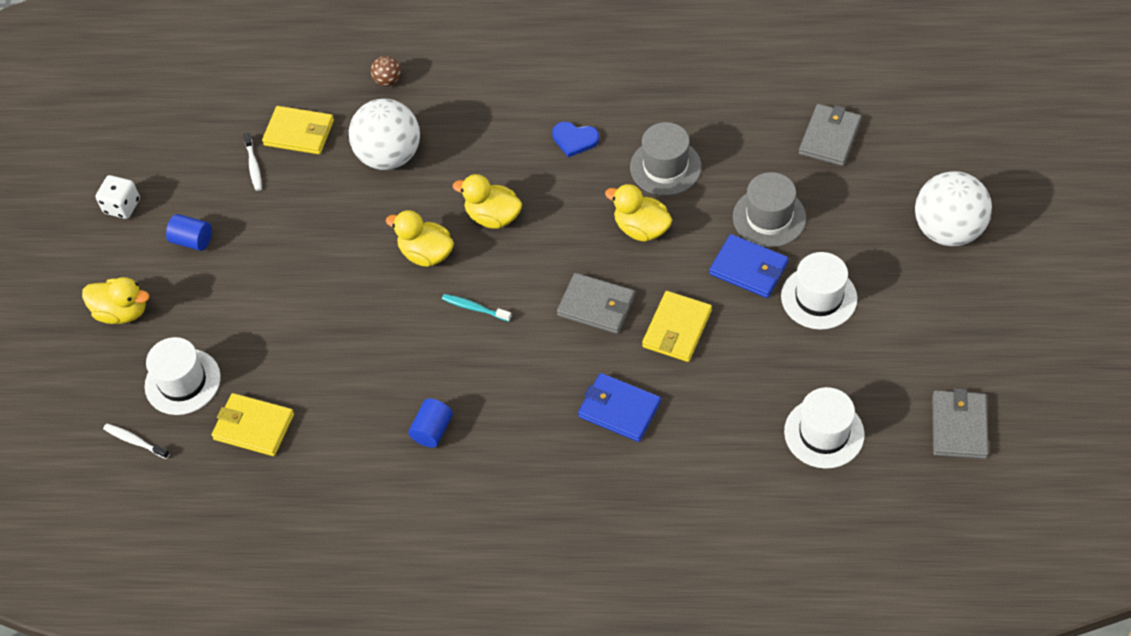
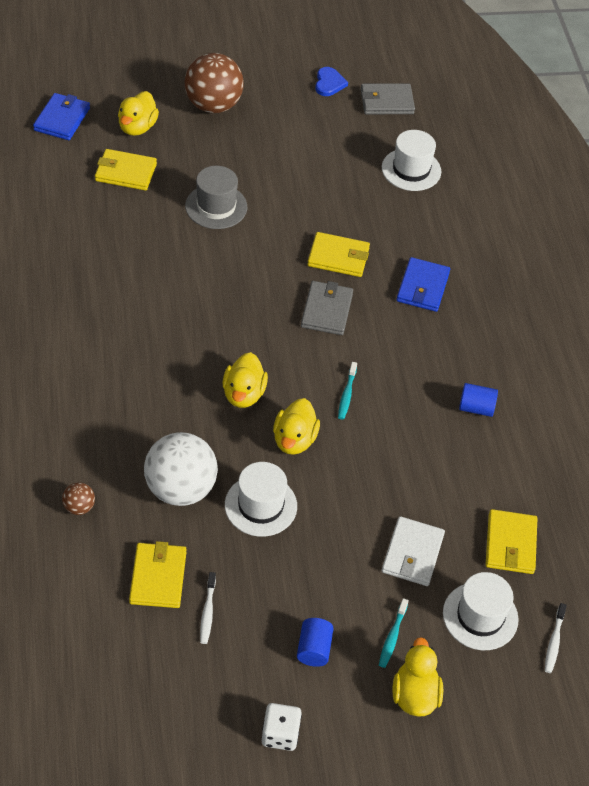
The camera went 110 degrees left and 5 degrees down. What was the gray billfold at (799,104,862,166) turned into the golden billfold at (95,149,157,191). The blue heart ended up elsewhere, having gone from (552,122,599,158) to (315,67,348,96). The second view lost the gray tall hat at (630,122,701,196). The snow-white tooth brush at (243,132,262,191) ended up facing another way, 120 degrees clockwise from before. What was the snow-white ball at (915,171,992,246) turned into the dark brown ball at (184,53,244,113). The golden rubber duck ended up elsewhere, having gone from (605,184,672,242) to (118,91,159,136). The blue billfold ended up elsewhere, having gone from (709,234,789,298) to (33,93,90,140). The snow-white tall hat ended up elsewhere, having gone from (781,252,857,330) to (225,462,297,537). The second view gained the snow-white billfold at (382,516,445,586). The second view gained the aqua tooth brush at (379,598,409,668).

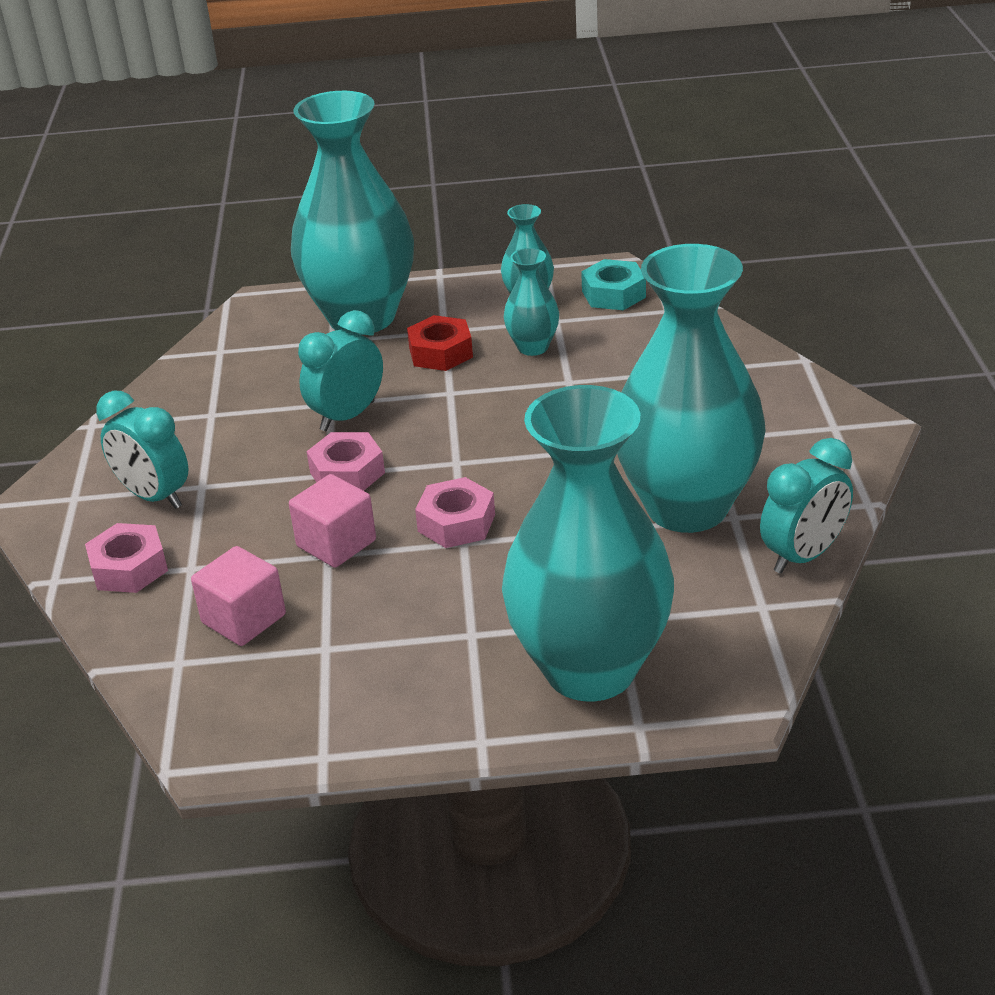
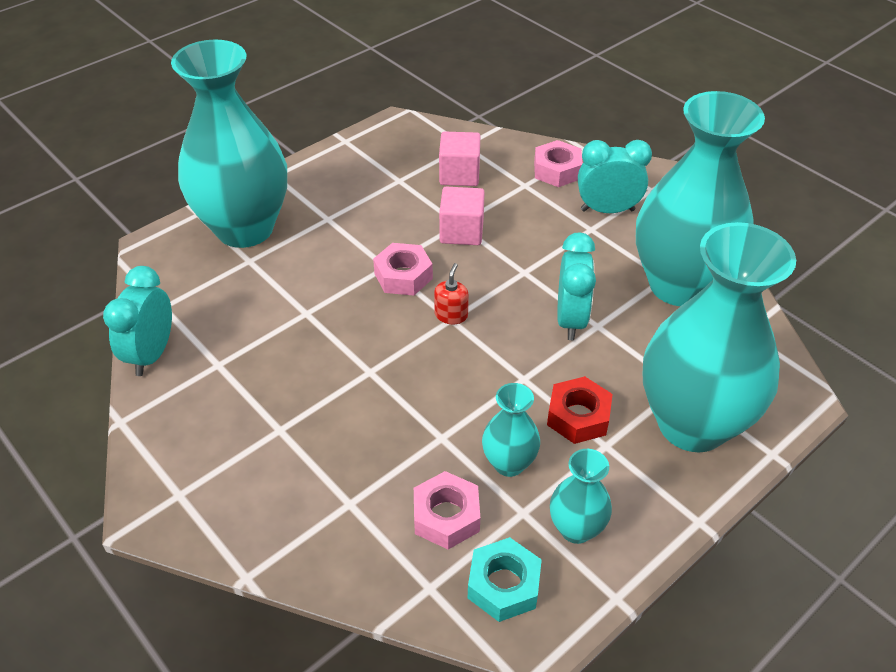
The camera went 140 degrees right and 10 degrees up. The aqua flower vase ended up elsewhere, having gone from (617,244,766,533) to (636,91,765,306). The rosy hexagon nut ended up elsewhere, having gone from (307,432,385,491) to (414,471,480,549). The second view gained the scarlet soap dispenser at (434,263,469,324).

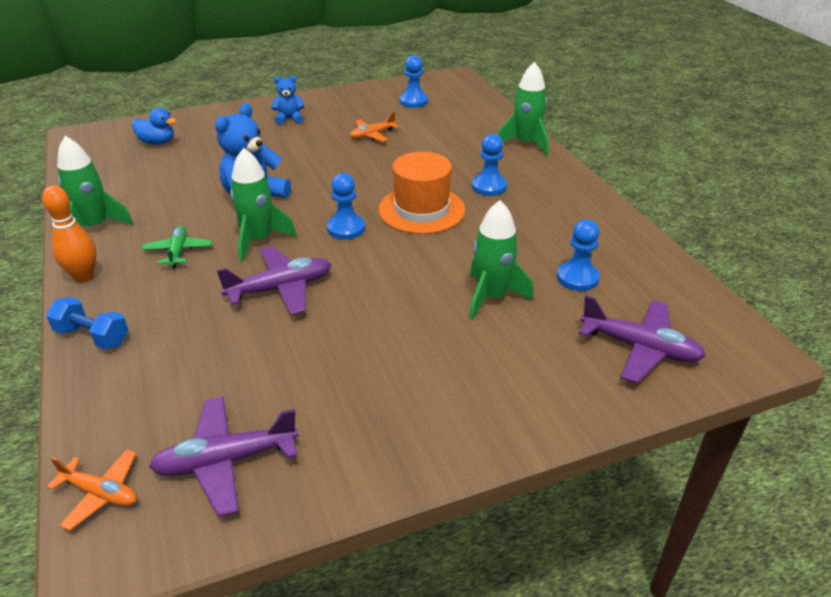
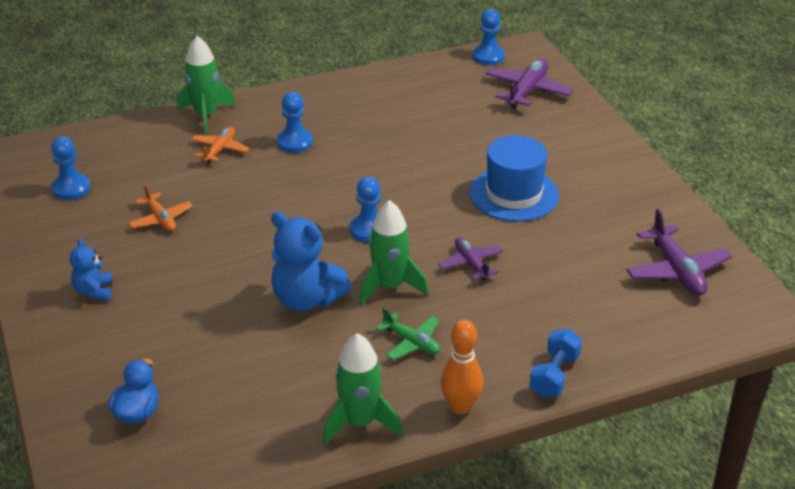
The camera went 90 degrees left and 0 degrees up. The second view lost the bright orange tall hat at (378,152,465,234). The second view lost the emerald rocket at (469,200,533,320). The blue chess pawn ended up elsewhere, having gone from (557,219,600,291) to (473,9,505,65). The emerald aeroplane at (142,225,212,268) ended up facing another way, 135 degrees counterclockwise from before. The size of the royal purple aeroplane at (216,246,331,315) changed by a factor of 0.63. The bright orange aeroplane ended up elsewhere, having gone from (47,449,137,531) to (191,127,250,163). The second view gained the blue tall hat at (469,135,559,222).

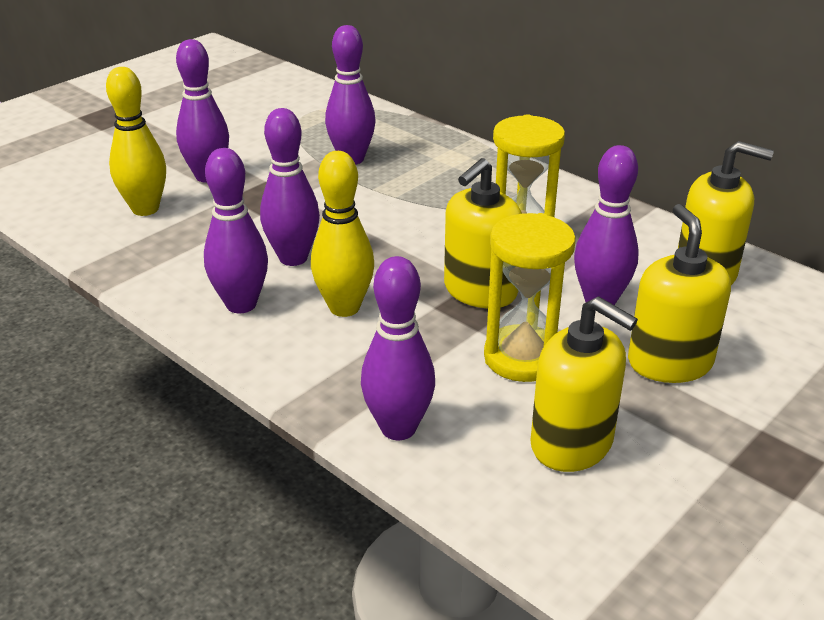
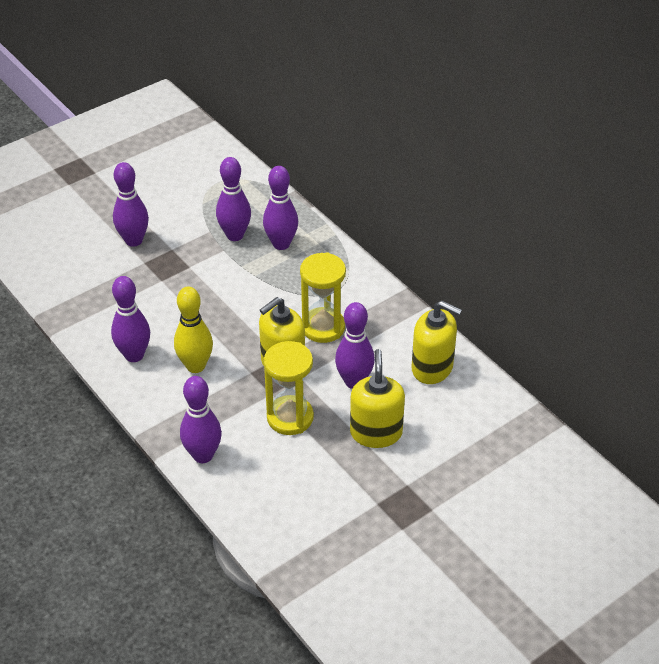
The camera went 10 degrees right and 10 degrees up. The second view lost the golden bowling pin at (106,67,166,216). The royal purple bowling pin ended up elsewhere, having gone from (260,108,320,266) to (263,166,298,250). The second view lost the golden soap dispenser at (530,296,638,472).

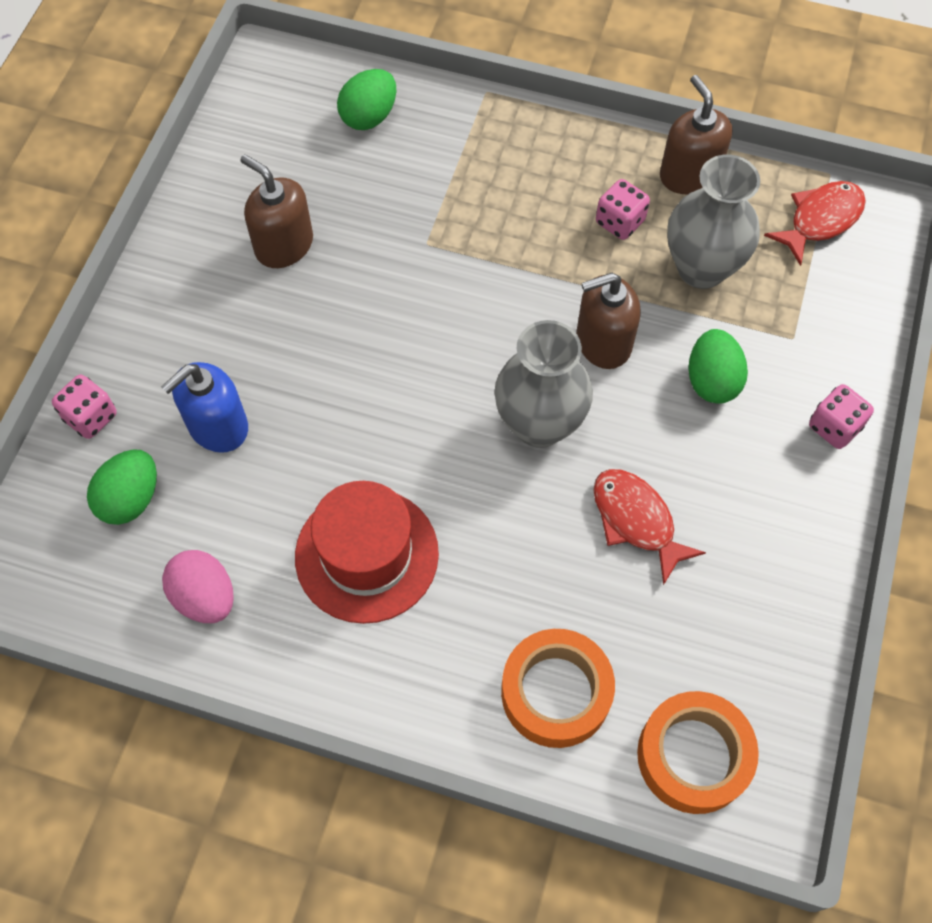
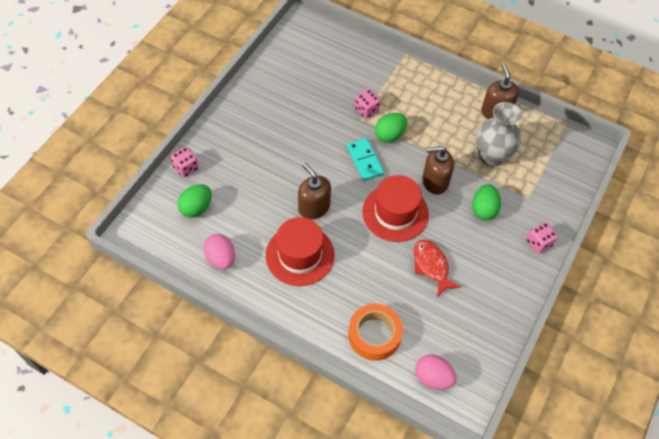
The camera went 10 degrees right and 5 degrees down. The emerald egg ended up elsewhere, having gone from (337,69,396,130) to (375,113,407,143). The dark brown soap dispenser ended up elsewhere, having gone from (240,154,313,268) to (298,163,331,220). The rosy game die ended up elsewhere, having gone from (596,179,650,240) to (355,89,380,118). The second view lost the scarlet fish figure at (764,181,866,266). Where the gray flower vase stood at (495,320,593,448), the scarlet tall hat came to stand at (362,175,429,242). The second view lost the blue soap dispenser at (161,362,248,453). Where the bright orange sticky tape stood at (637,691,759,814), the rosy egg came to stand at (415,354,457,389). The second view gained the aqua domino piece at (347,138,384,181).

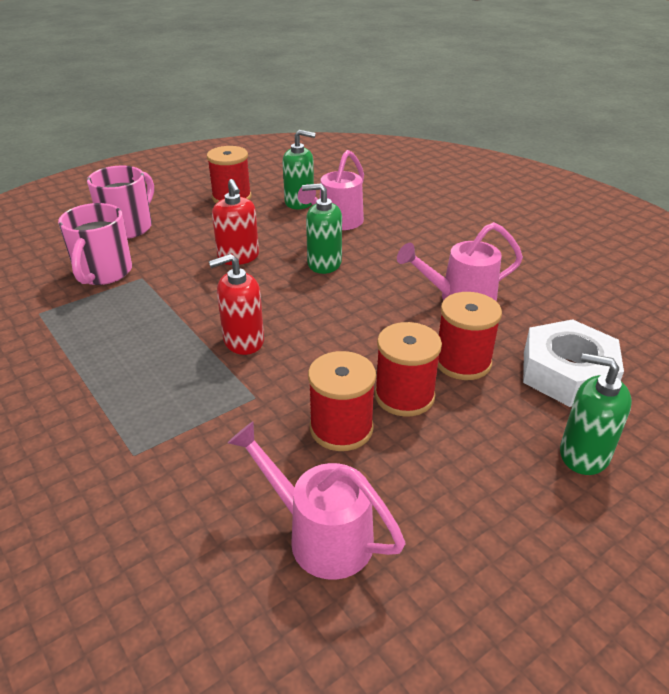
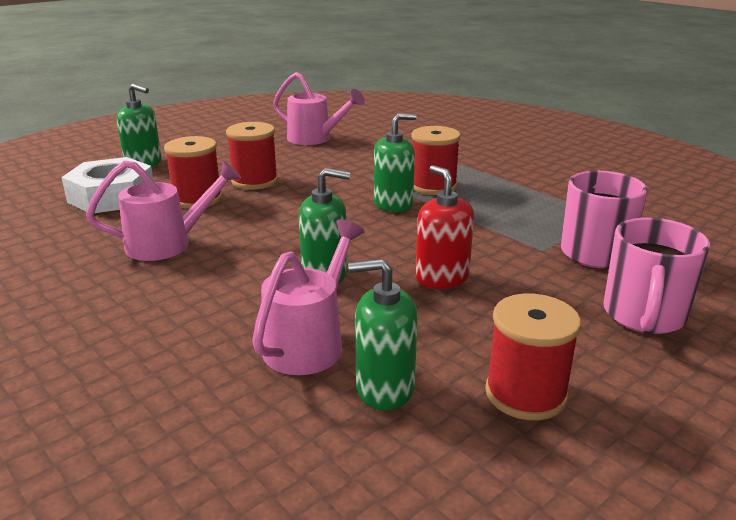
The camera went 175 degrees right and 10 degrees down. What was the scarlet soap dispenser at (209,254,264,355) turned into the emerald soap dispenser at (374,113,416,212). The scarlet reel of thread ended up elsewhere, having gone from (308,351,376,451) to (411,126,461,195).

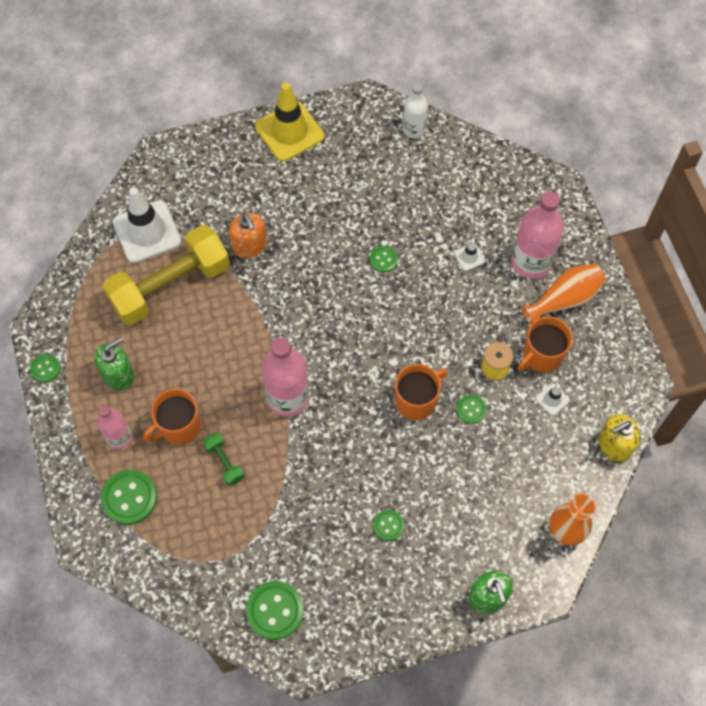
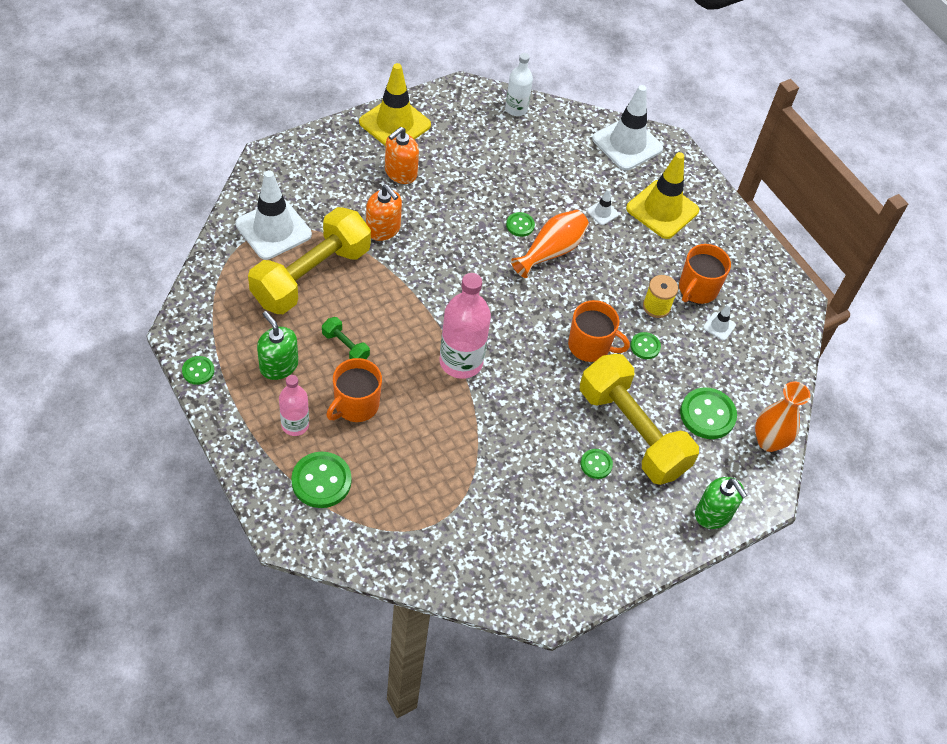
The camera went 20 degrees left and 10 degrees down. Where the rosy bottle stood at (512,191,564,279), the golden road cone came to stand at (626,152,699,239). The bright orange flower vase ended up elsewhere, having gone from (521,264,606,324) to (511,210,589,278). The emerald soap dispenser at (94,337,135,391) ended up facing another way, 75 degrees counterclockwise from before. The bright orange tea mug at (395,364,448,420) ended up facing another way, 75 degrees clockwise from before. The second view lost the golden soap dispenser at (599,414,641,462). The emerald hand weight ended up elsewhere, having gone from (203,432,244,486) to (322,317,370,359). The emerald sewing button ended up elsewhere, having gone from (246,581,304,640) to (680,387,737,439). The second view gained the snow-white road cone at (592,85,663,170). The second view gained the bright orange soap dispenser at (385,127,419,184). The second view gained the golden hand weight at (580,354,699,485).

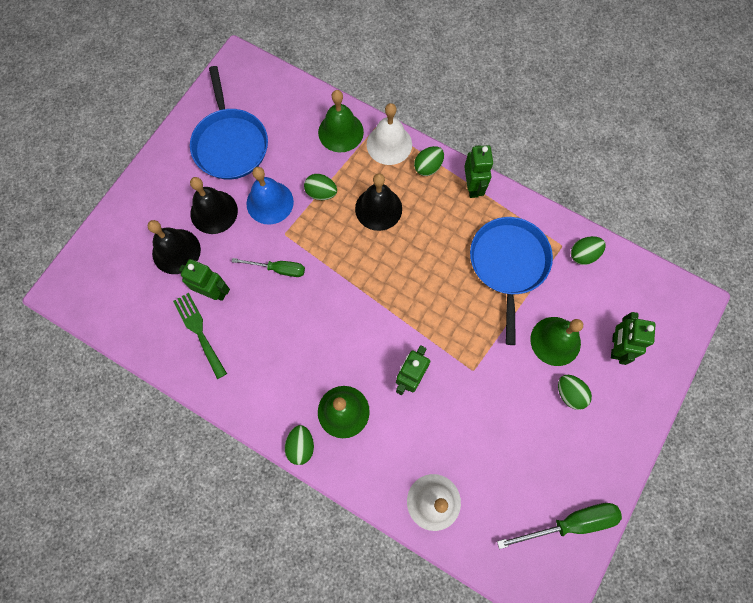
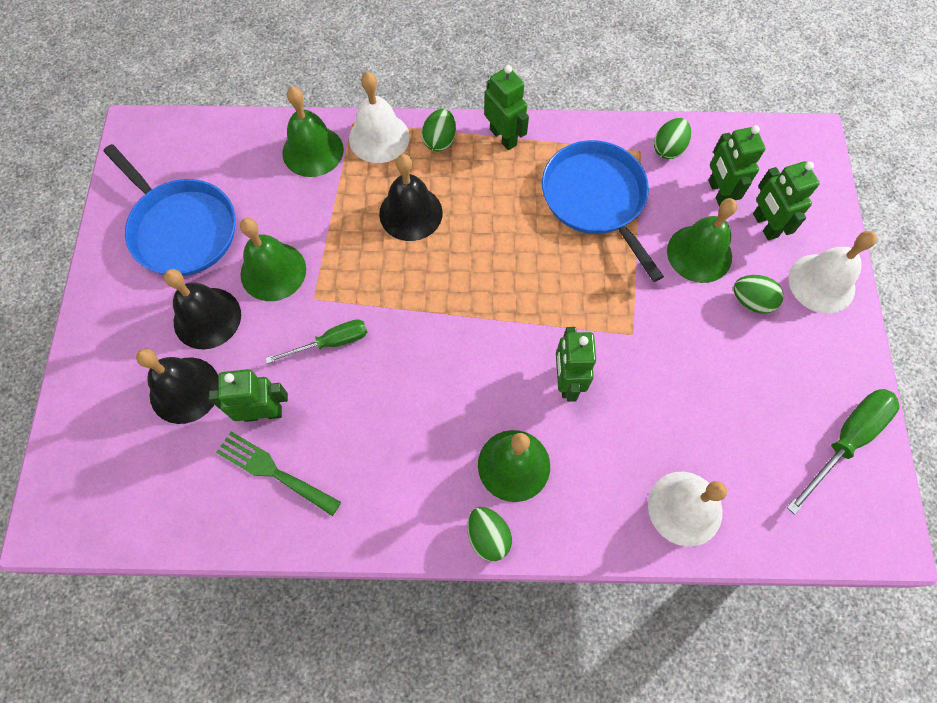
The camera went 30 degrees left and 5 degrees down. What was the blue bell at (246,167,294,225) turned into the emerald bell at (240,218,306,301). The second view lost the emerald egg at (304,174,337,200). The second view gained the emerald robot figure at (708,125,766,206). The second view gained the snow-white bell at (788,231,877,314).

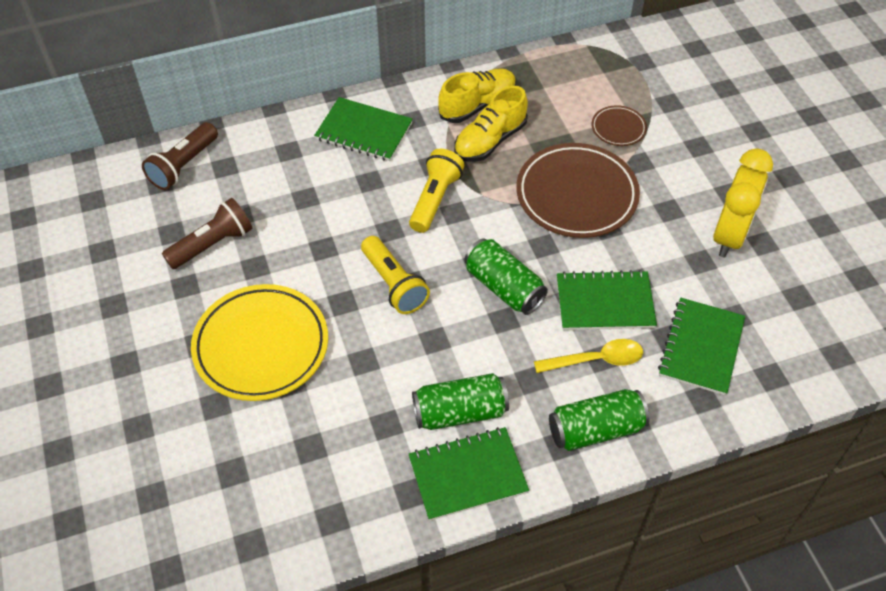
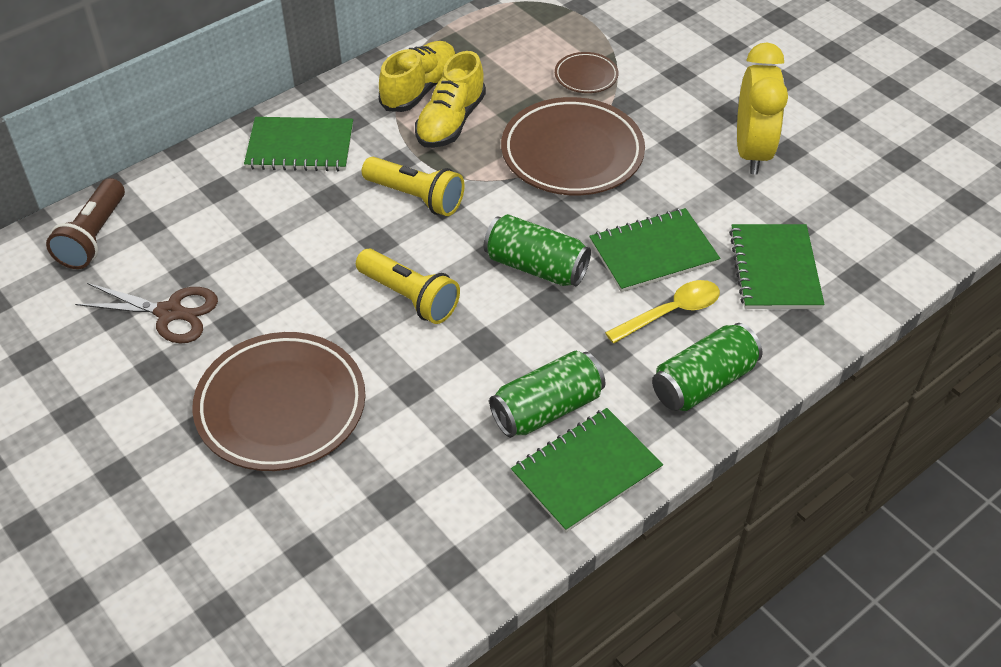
The camera went 20 degrees left and 5 degrees down. The golden flashlight at (409,149,464,233) ended up facing another way, 120 degrees clockwise from before. Where the dark brown flashlight stood at (162,198,253,269), the dark brown pair of scissors came to stand at (75,283,218,344). What was the golden dinner plate at (191,284,328,401) turned into the dark brown dinner plate at (192,332,365,471).

